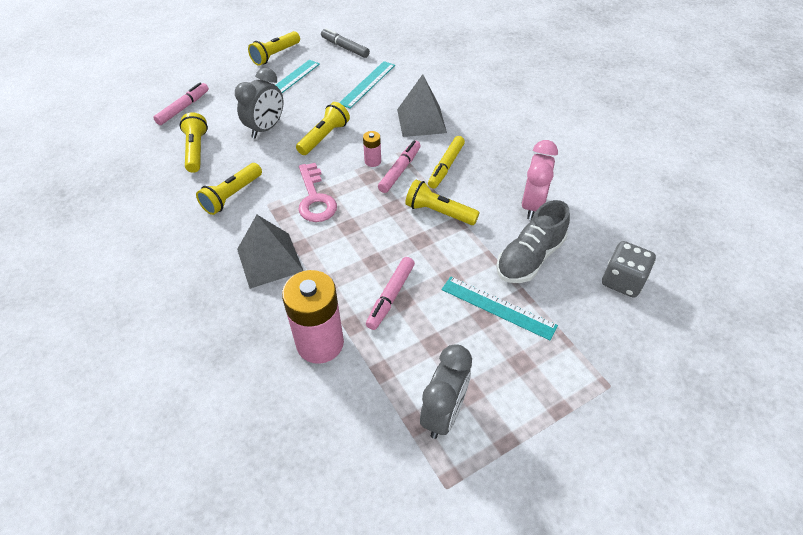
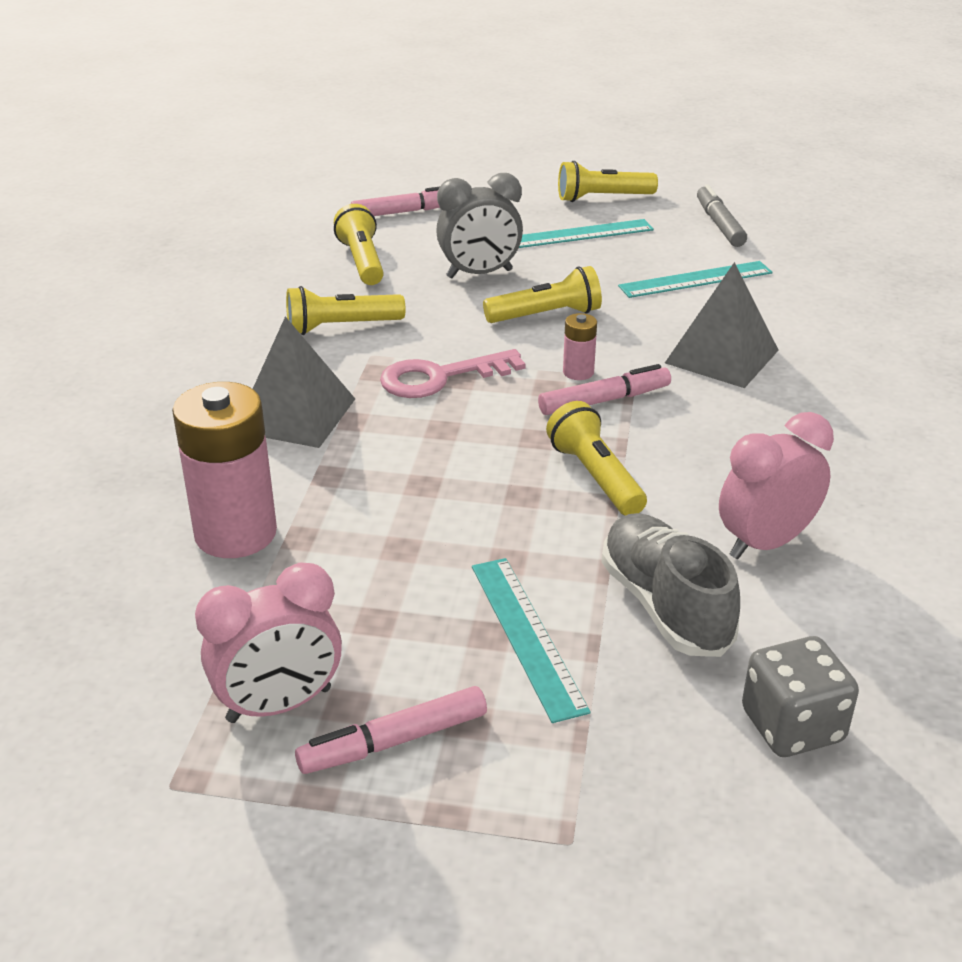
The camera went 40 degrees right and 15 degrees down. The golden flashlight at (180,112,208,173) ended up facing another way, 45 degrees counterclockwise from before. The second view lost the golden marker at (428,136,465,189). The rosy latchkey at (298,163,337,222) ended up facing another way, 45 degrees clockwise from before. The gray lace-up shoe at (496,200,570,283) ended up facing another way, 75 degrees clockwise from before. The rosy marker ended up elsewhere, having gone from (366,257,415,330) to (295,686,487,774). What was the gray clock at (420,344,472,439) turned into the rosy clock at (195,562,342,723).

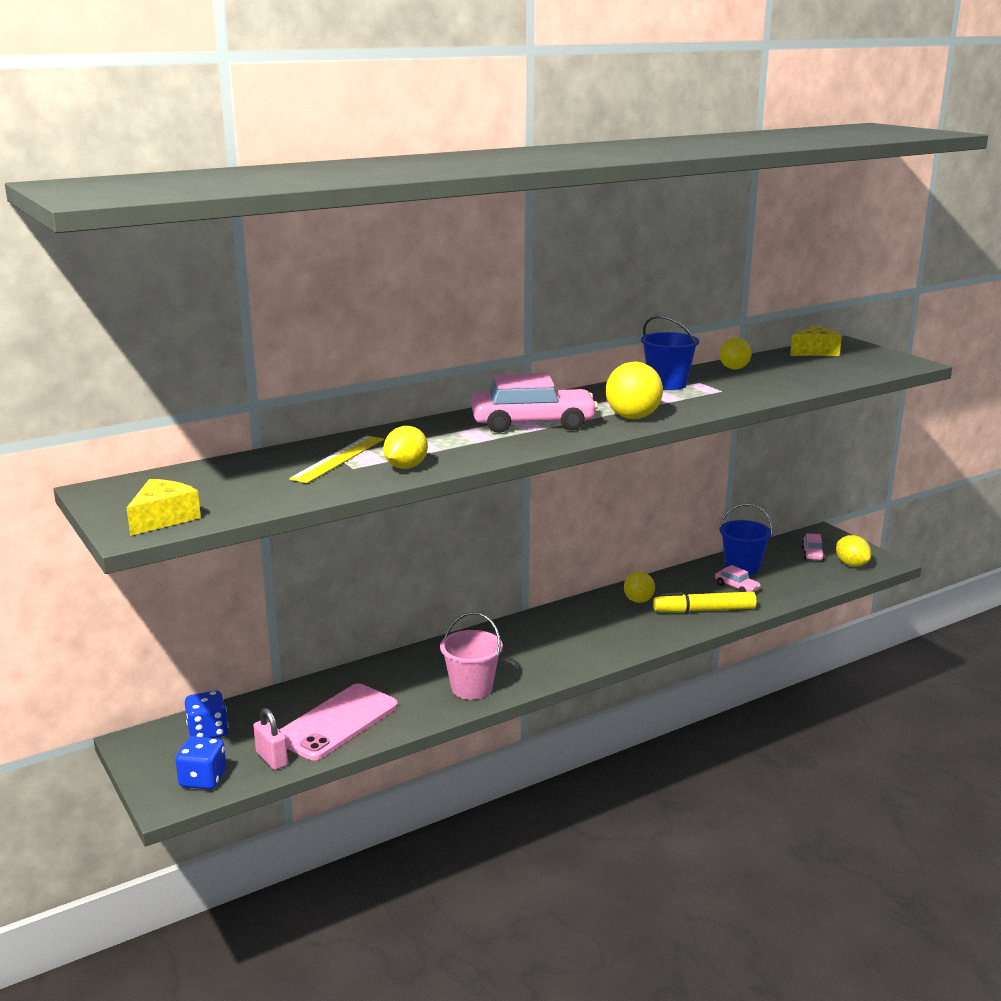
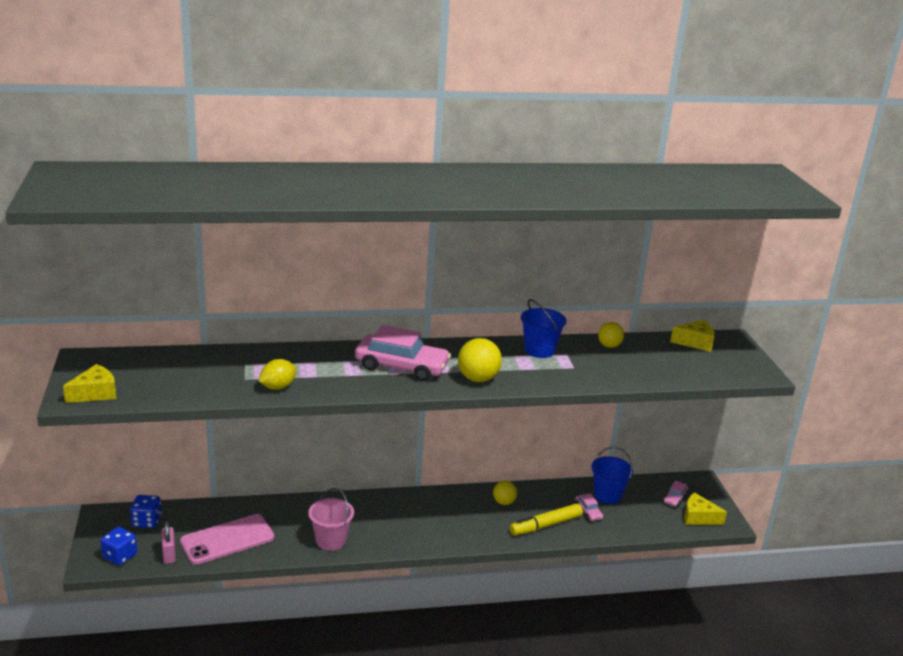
The camera went 20 degrees right and 5 degrees up. The second view lost the golden measuring stick at (289,436,384,483). Where the golden lemon stood at (836,535,871,567), the golden cheese came to stand at (684,492,727,525). The golden marker at (653,592,757,613) ended up facing another way, 45 degrees counterclockwise from before.

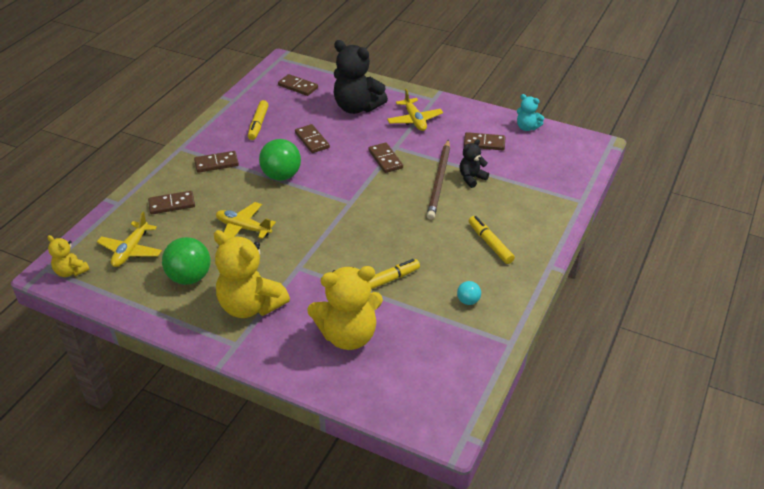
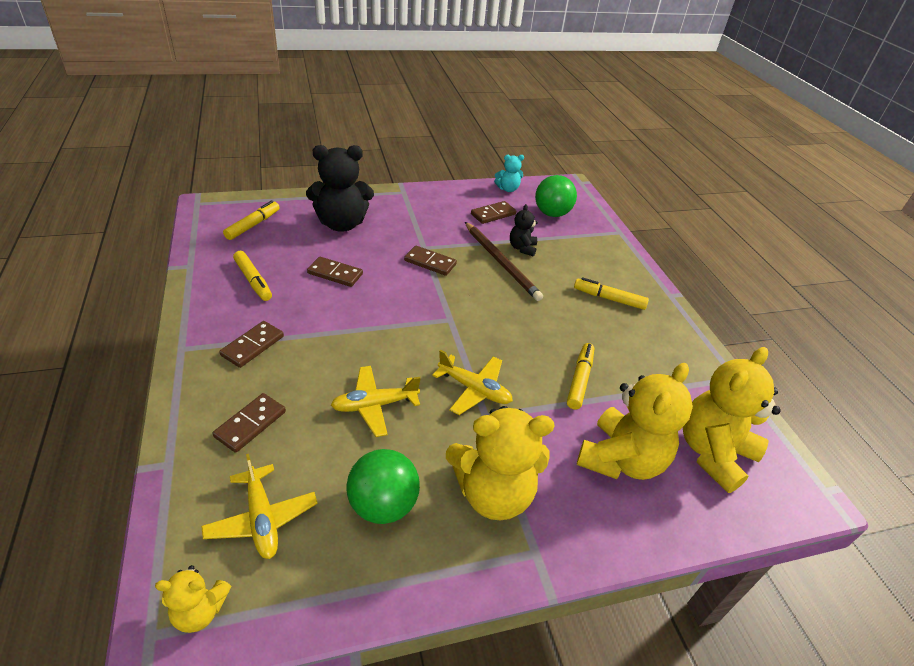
The camera went 45 degrees left and 0 degrees up. Where the dark brown domino piece stood at (278,74,318,96), the golden marker came to stand at (223,201,280,240). The golden aeroplane ended up elsewhere, having gone from (387,89,443,131) to (432,350,513,415). The emerald ball ended up elsewhere, having gone from (259,139,301,181) to (535,175,577,217). The second view lost the aqua ball at (457,281,481,305). The second view gained the golden stuffed bear at (683,347,781,493).

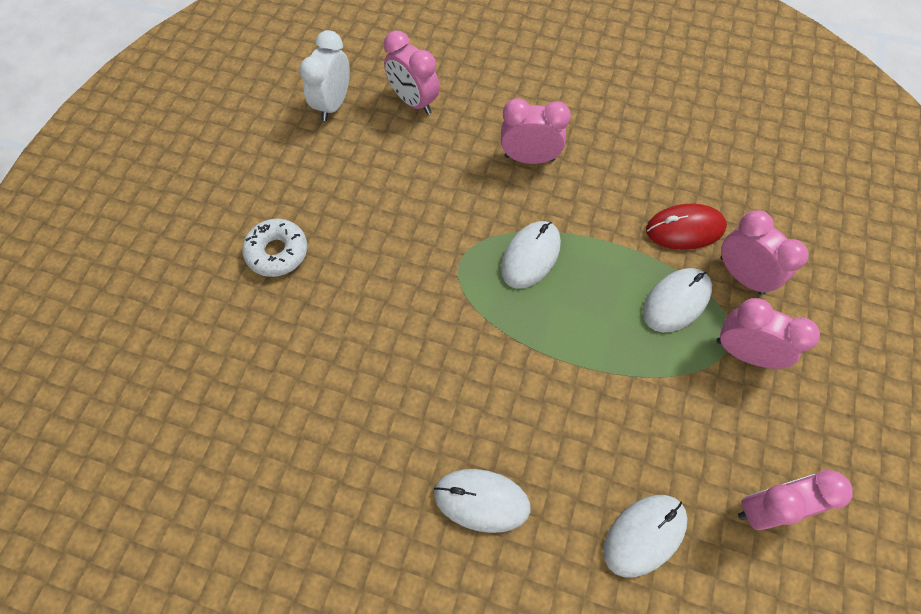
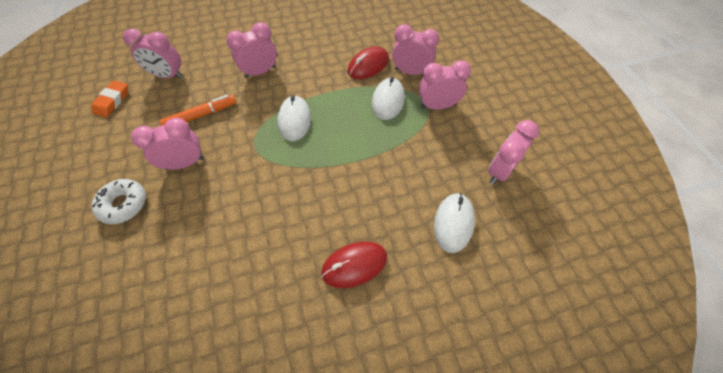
The camera went 35 degrees left and 5 degrees down. Where the snow-white clock stood at (300,30,350,121), the bright orange pencil eraser came to stand at (91,80,128,117). What was the snow-white PC mouse at (434,469,531,533) turned into the scarlet PC mouse at (321,241,387,288). The second view gained the bright orange marker at (160,95,236,126). The second view gained the rosy clock at (131,118,204,170).

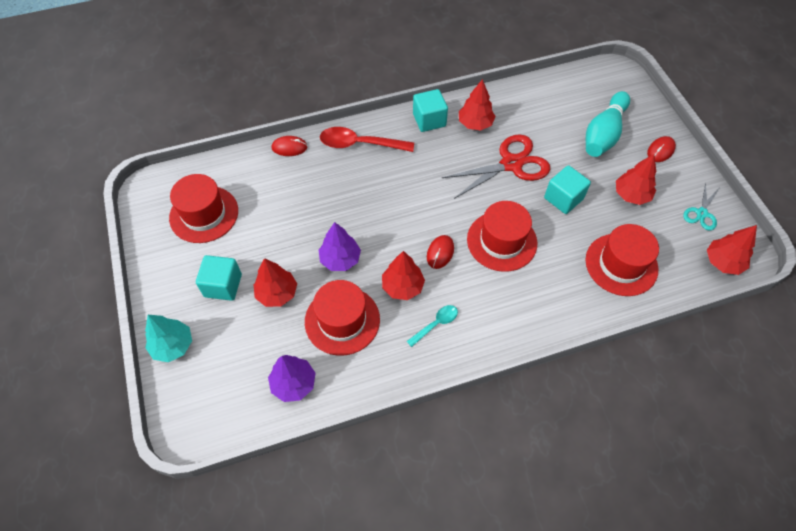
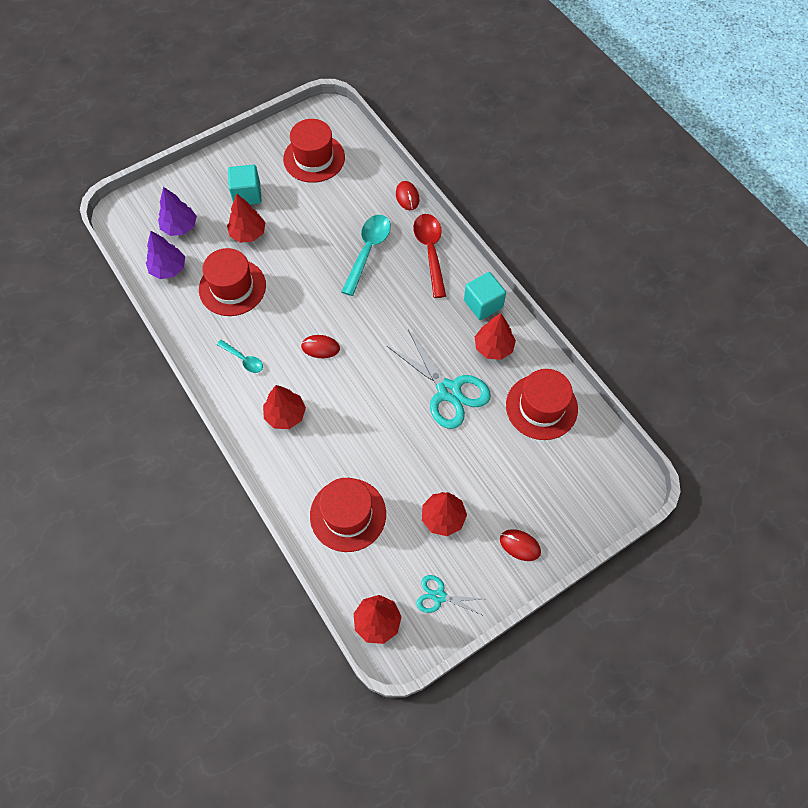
The camera went 75 degrees right and 5 degrees up. The second view lost the aqua bowling pin at (586,91,630,157). What was the scarlet pair of scissors at (442,134,550,199) turned into the aqua pair of scissors at (387,330,491,429). The second view lost the aqua block at (544,165,591,214). The scarlet tall hat ended up elsewhere, having gone from (467,201,537,272) to (506,369,578,440). The royal purple fir tree ended up elsewhere, having gone from (319,222,361,271) to (158,187,197,236). The scarlet fir tree ended up elsewhere, having gone from (382,251,425,300) to (263,385,306,429). The second view lost the aqua fir tree at (145,315,192,362). The second view gained the aqua teaspoon at (341,215,391,296).

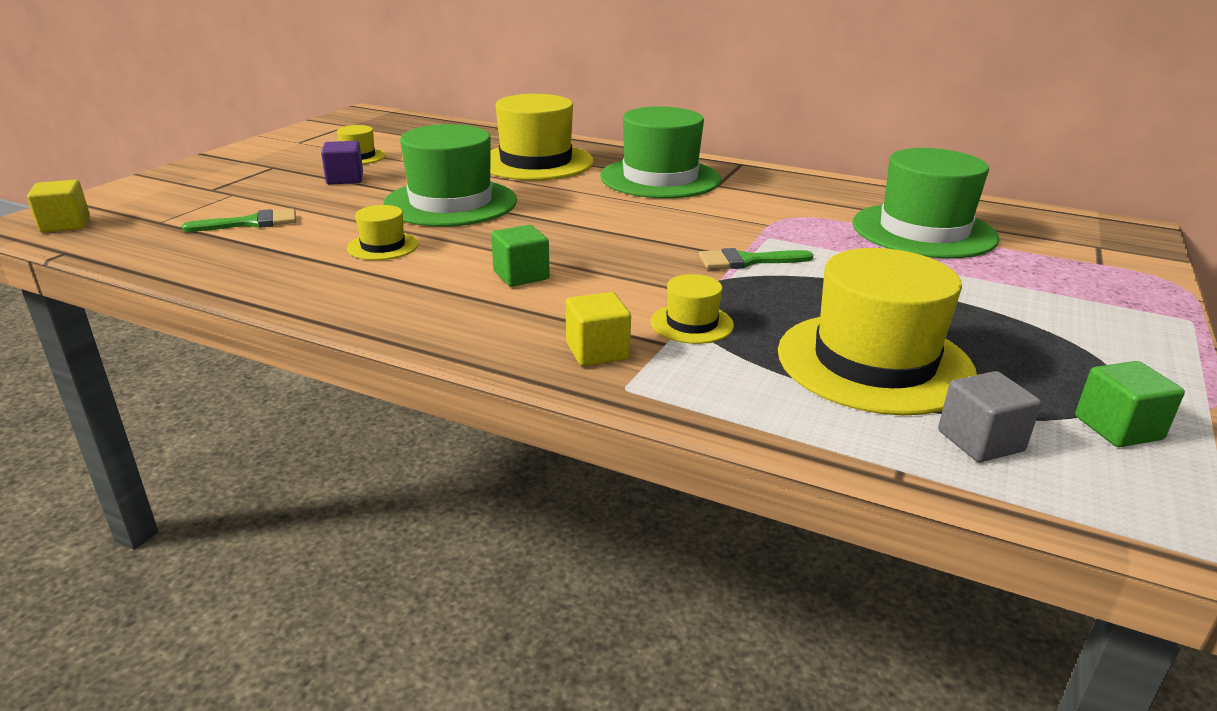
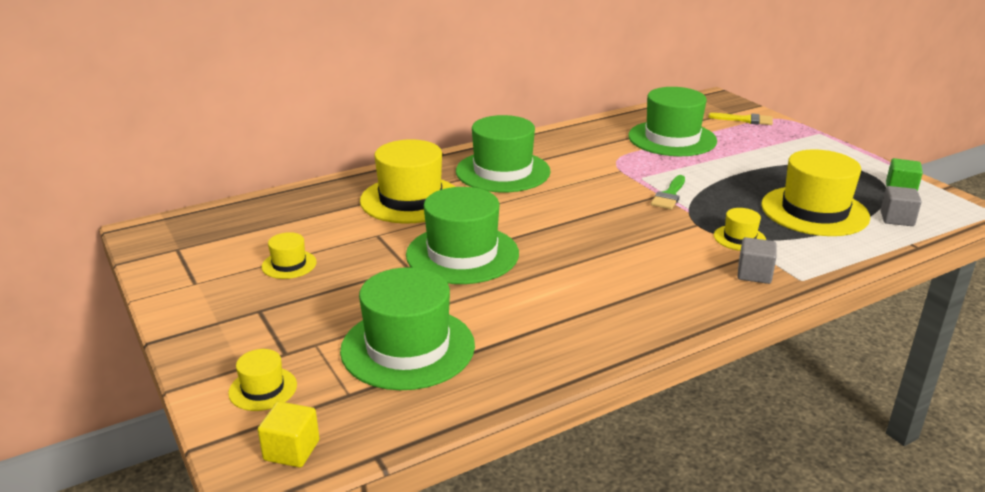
The camera went 55 degrees left and 0 degrees up. The second view lost the royal purple block at (321,141,363,185). The golden tall hat ended up elsewhere, having gone from (347,205,419,260) to (228,349,297,411). Where the emerald paint brush stood at (182,209,296,232), the emerald tall hat came to stand at (340,267,475,390). The second view lost the emerald block at (491,225,550,287). What was the golden block at (566,292,631,366) turned into the gray block at (738,237,776,284). The second view gained the golden paint brush at (708,113,773,125).

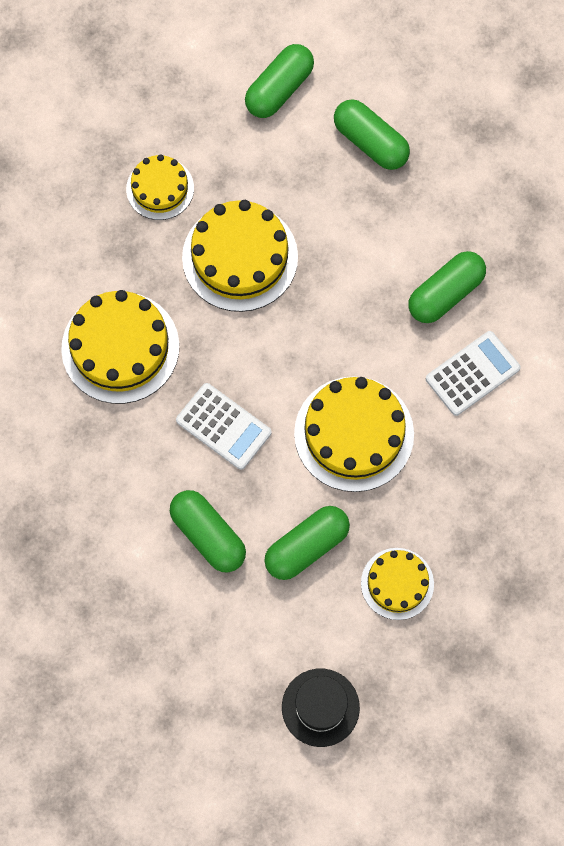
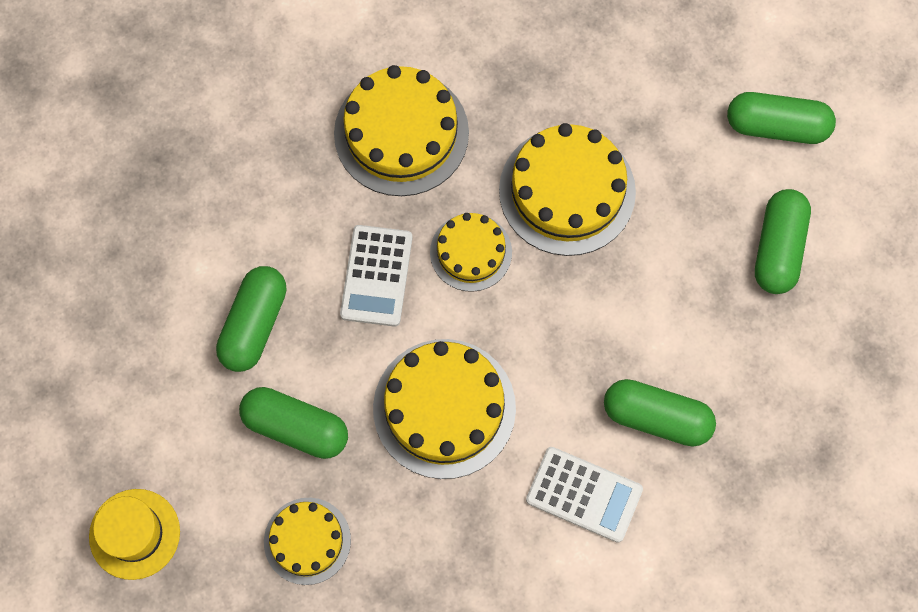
The camera went 60 degrees right and 0 degrees up. The golden gateau ended up elsewhere, having gone from (126,154,194,220) to (430,213,512,292). What was the ebony tall hat at (282,668,360,747) turned into the golden tall hat at (89,489,180,580).

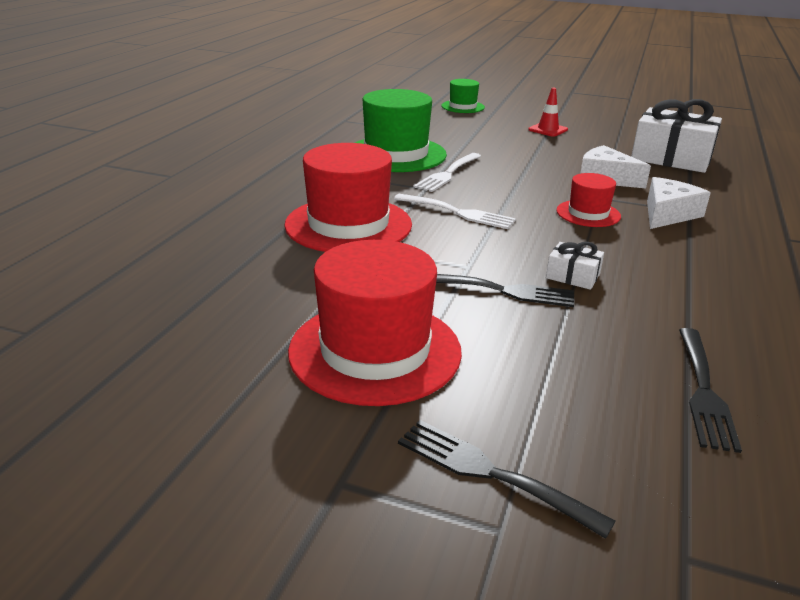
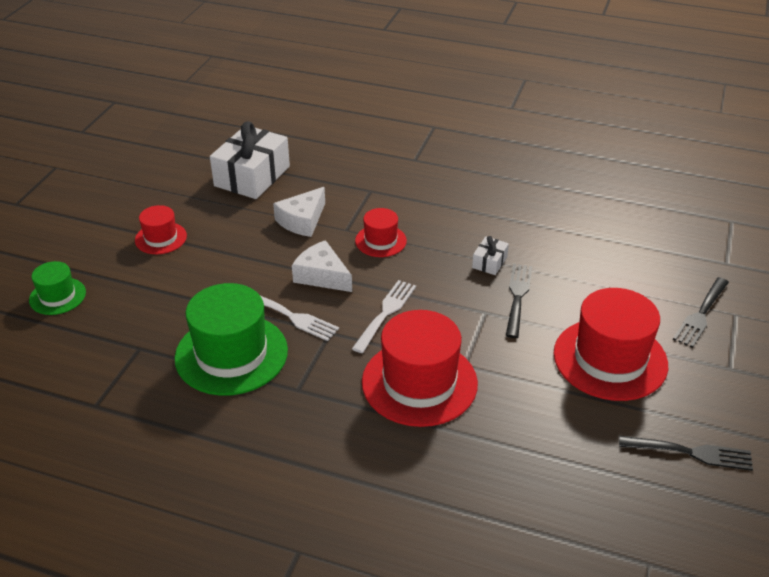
The camera went 90 degrees left and 10 degrees up. Where the scarlet road cone stood at (528,88,568,137), the scarlet tall hat came to stand at (135,205,187,254). The snow-white cheese ended up elsewhere, having gone from (647,177,711,229) to (292,240,352,292). The ebony table fork ended up elsewhere, having gone from (679,328,742,453) to (619,436,753,471).

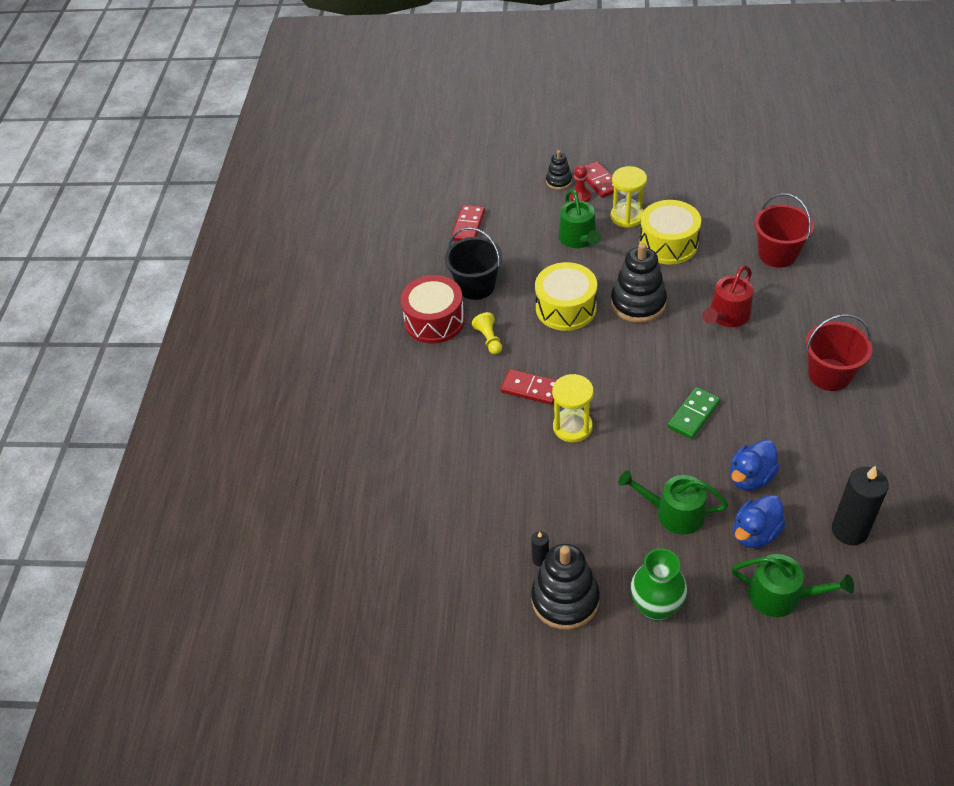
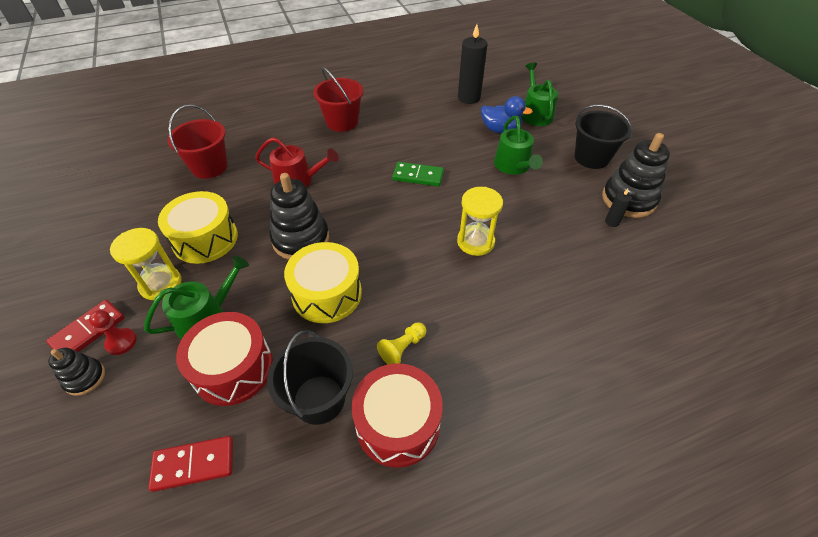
The camera went 120 degrees left and 0 degrees up. The second view lost the scarlet domino piece at (500,369,557,405). The second view lost the blue rubber duck at (730,440,780,491). Where the emerald flower vase stood at (630,548,687,622), the ebony sand bucket came to stand at (574,105,632,169). The second view gained the scarlet drum at (176,312,273,406).

